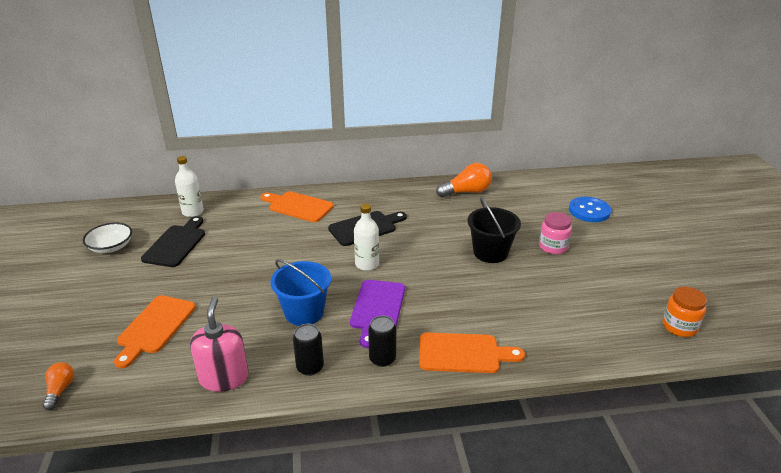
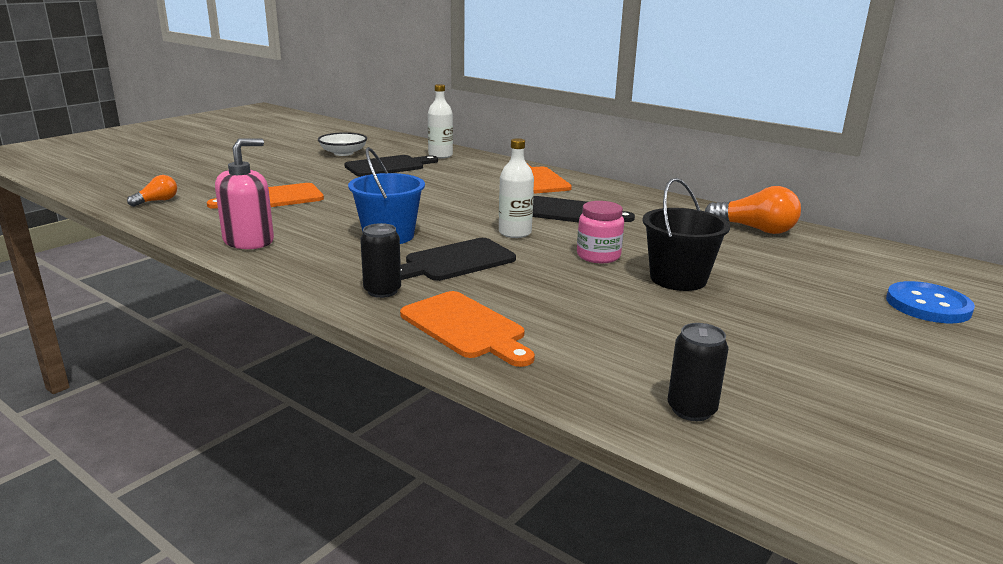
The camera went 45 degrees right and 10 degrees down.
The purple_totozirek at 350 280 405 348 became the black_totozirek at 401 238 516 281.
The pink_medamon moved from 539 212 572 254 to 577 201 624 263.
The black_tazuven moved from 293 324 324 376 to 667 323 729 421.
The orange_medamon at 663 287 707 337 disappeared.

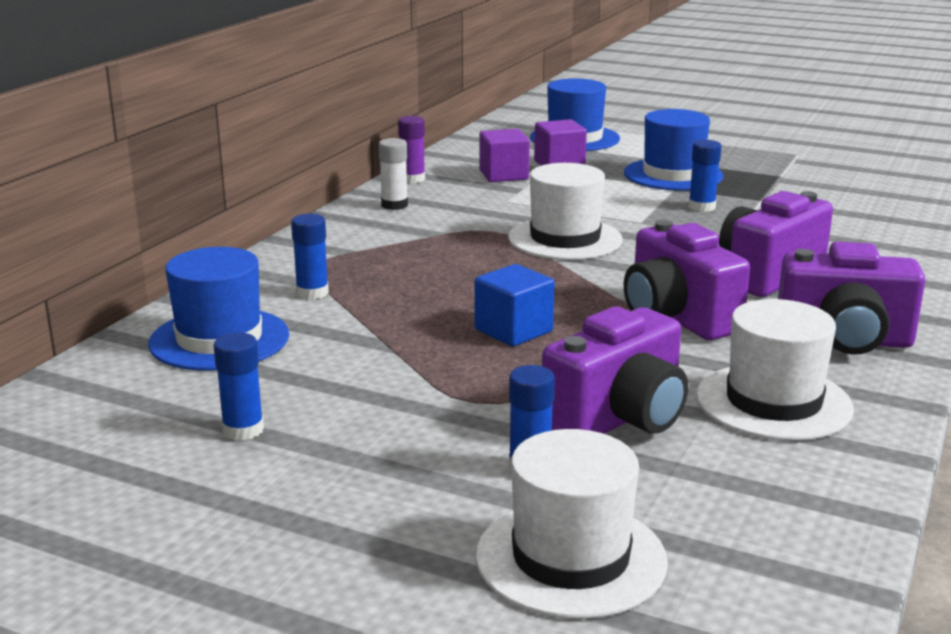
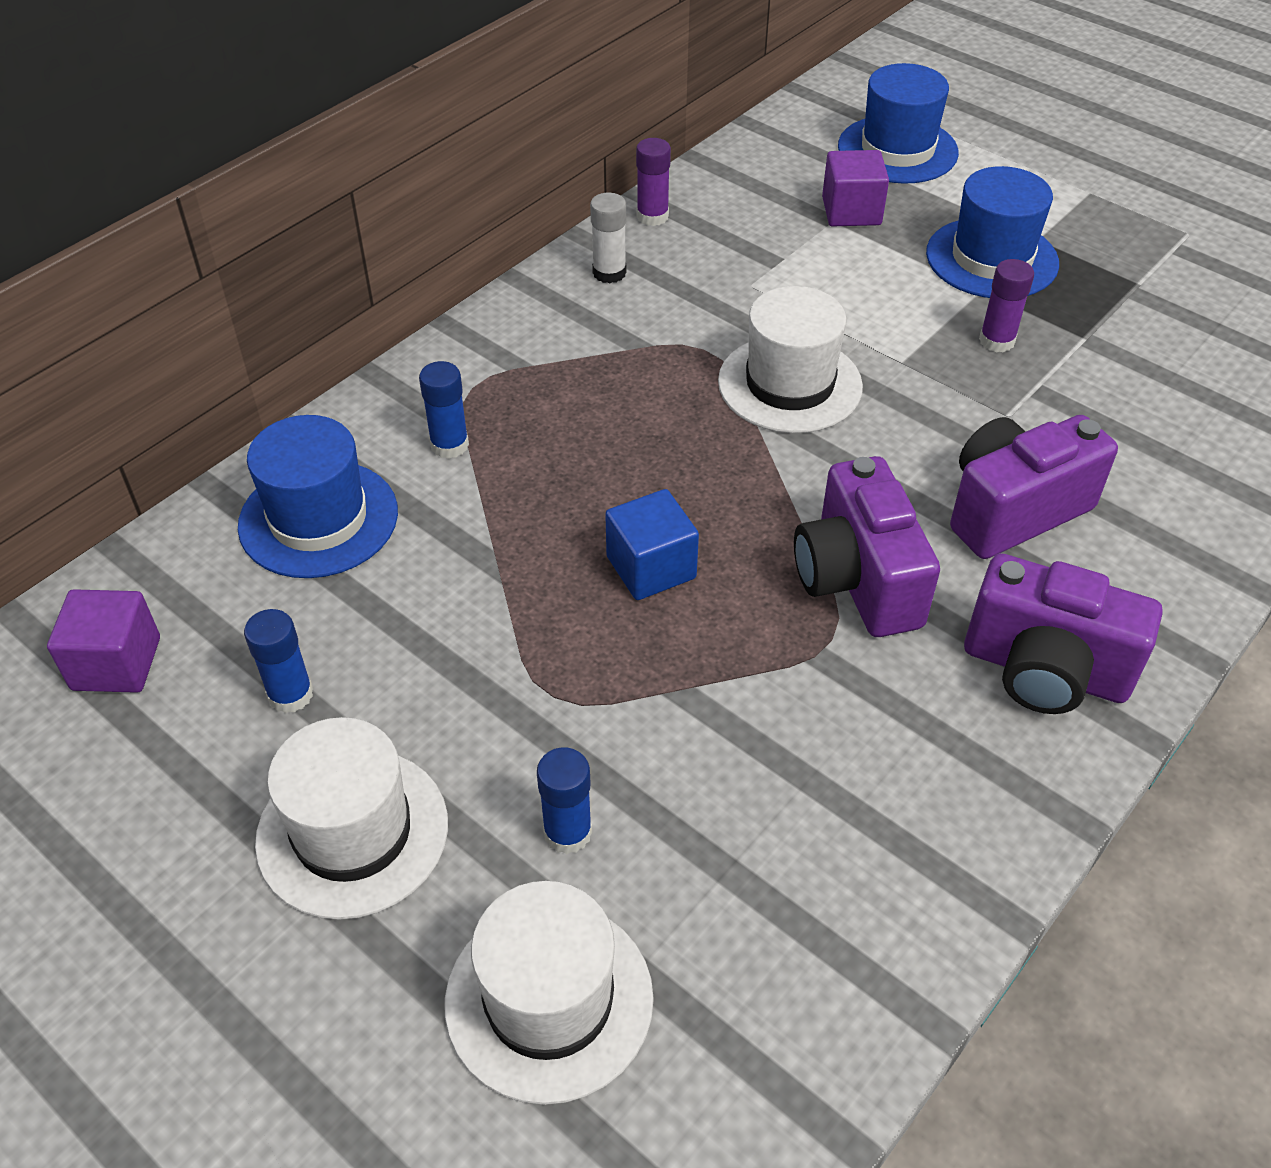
The camera went 15 degrees right and 25 degrees up.
The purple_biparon moved from 479 129 530 182 to 47 589 160 693.
The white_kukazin moved from 696 299 854 441 to 255 717 448 920.
The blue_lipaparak at 689 140 721 212 became the purple_lipaparak at 979 259 1034 353.
The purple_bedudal at 542 306 688 434 disappeared.

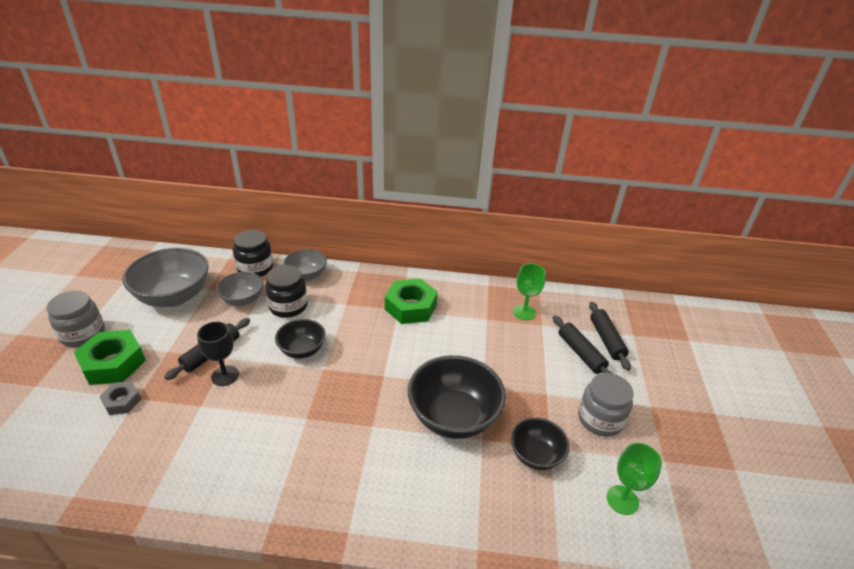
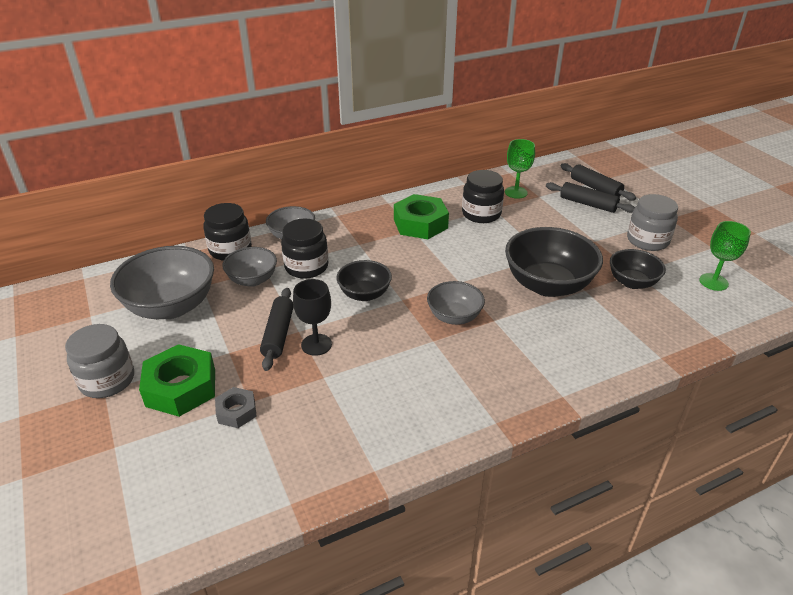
The camera went 30 degrees left and 0 degrees up.
The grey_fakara at 427 281 485 325 appeared.
The black_medamon at 462 170 504 223 appeared.

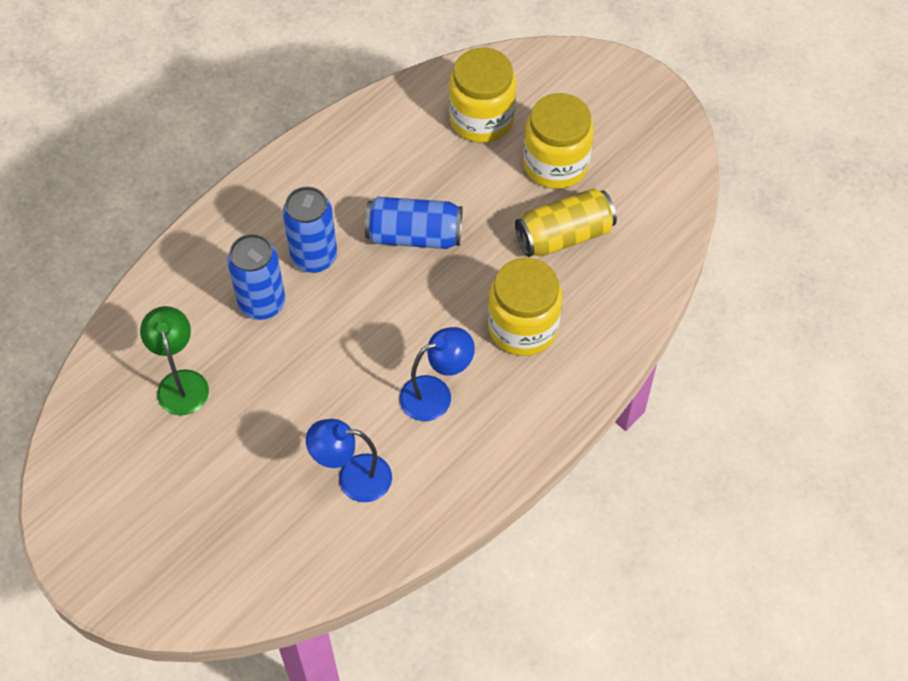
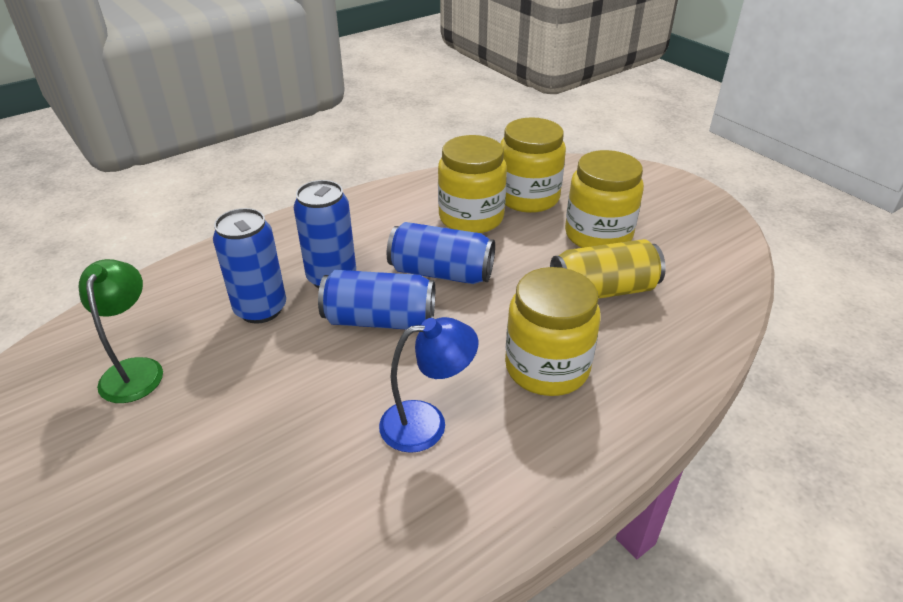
The camera went 10 degrees right and 20 degrees down.
The blue_tazuven at 318 270 435 329 appeared.
The yellow_medamon at 438 135 507 233 appeared.
The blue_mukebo at 306 419 392 502 disappeared.

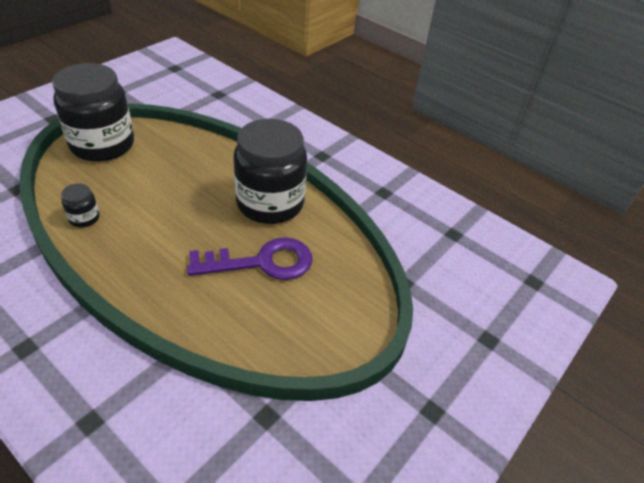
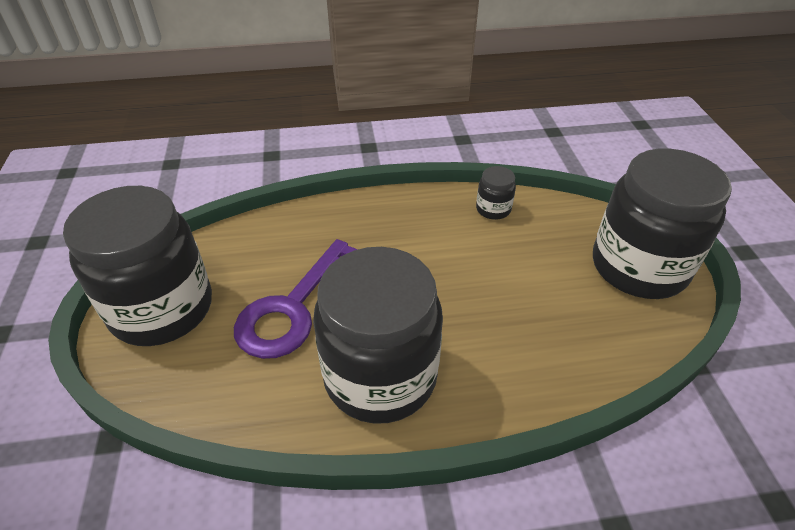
The camera went 135 degrees right and 0 degrees up.
The black_medamon at 63 186 212 346 appeared.

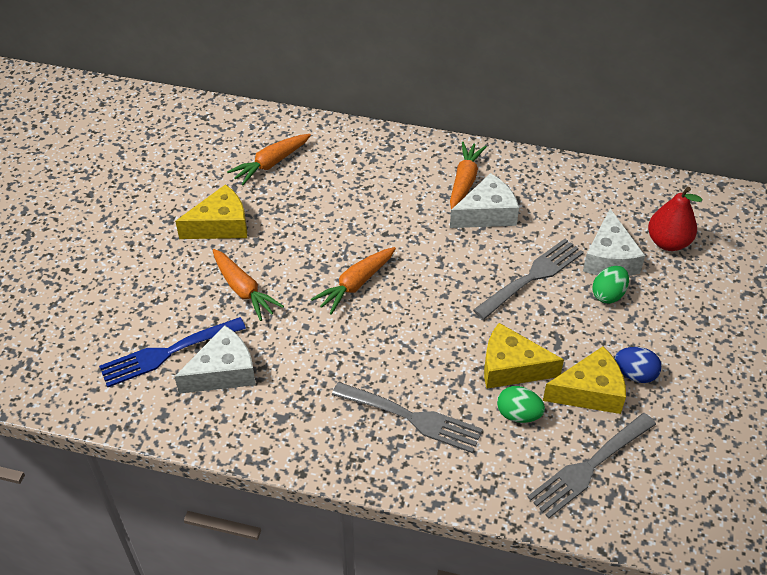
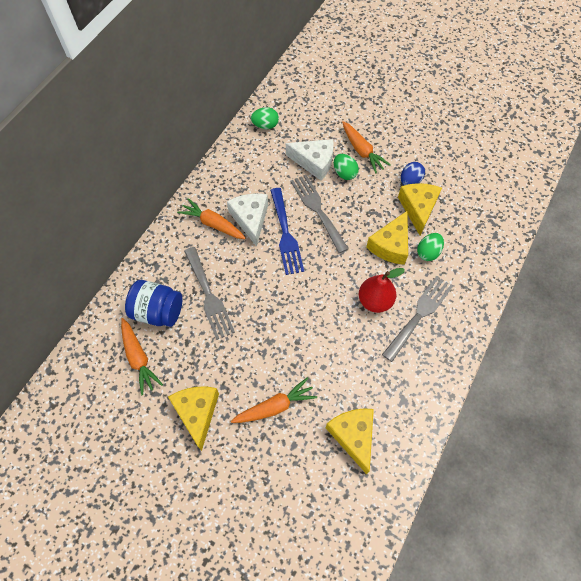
The camera went 75 degrees left and 15 degrees up.
The blue_medamon at 125 280 182 327 appeared.
The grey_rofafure moved from 528 413 656 518 to 184 247 235 340.
The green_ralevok at 251 107 279 129 appeared.
The blue_rofafure moved from 99 317 246 387 to 270 188 304 275.
The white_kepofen at 174 326 256 394 became the yellow_kepofen at 326 409 374 474.
The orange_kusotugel moved from 311 247 396 315 to 342 121 391 173.
The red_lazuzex moved from 648 187 703 251 to 359 268 405 313.

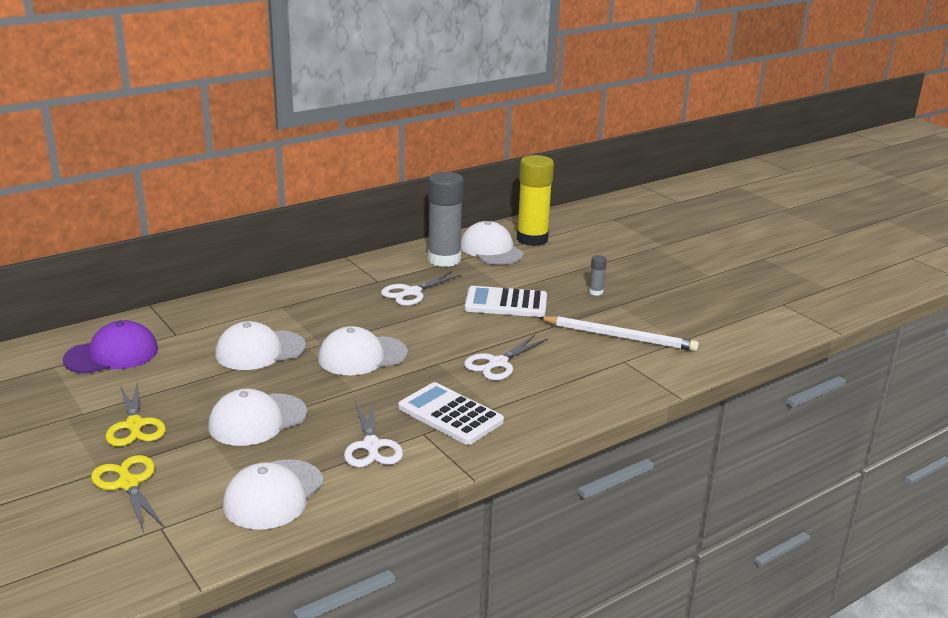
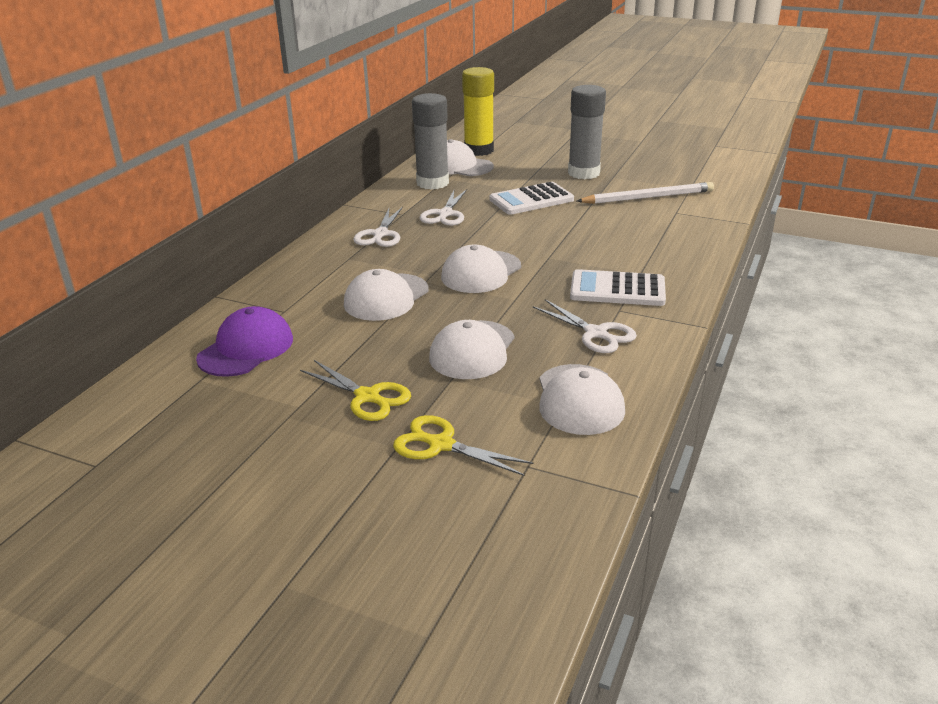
The camera went 30 degrees left and 5 degrees up.
The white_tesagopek moved from 464 335 548 380 to 353 207 403 247.
The grey_lipaparak at 589 255 607 296 changed to 2.43 times the size.

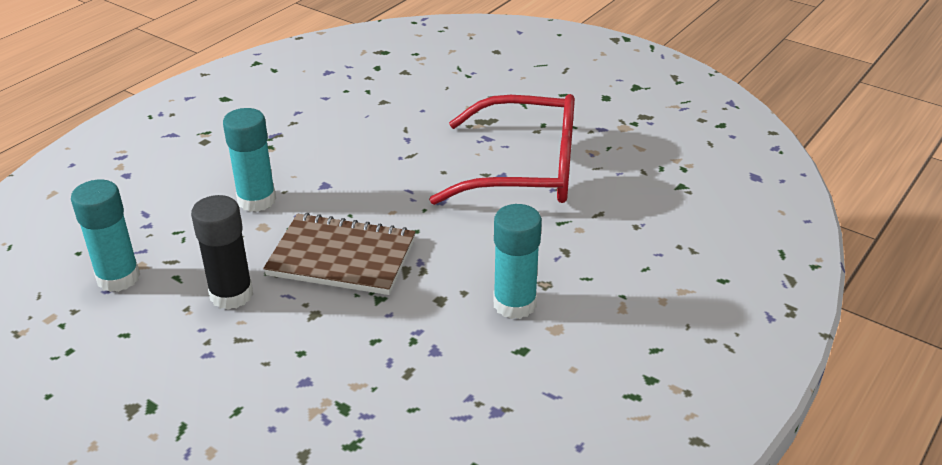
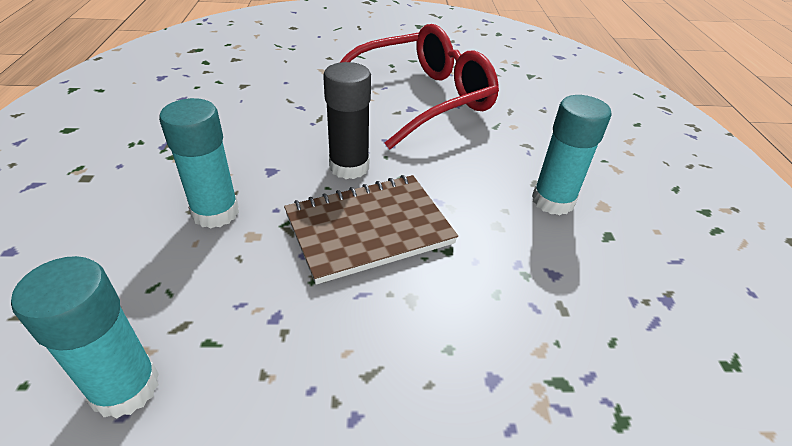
The camera went 40 degrees left and 5 degrees up.
The black_lipaparak moved from 191 195 253 310 to 323 62 371 179.

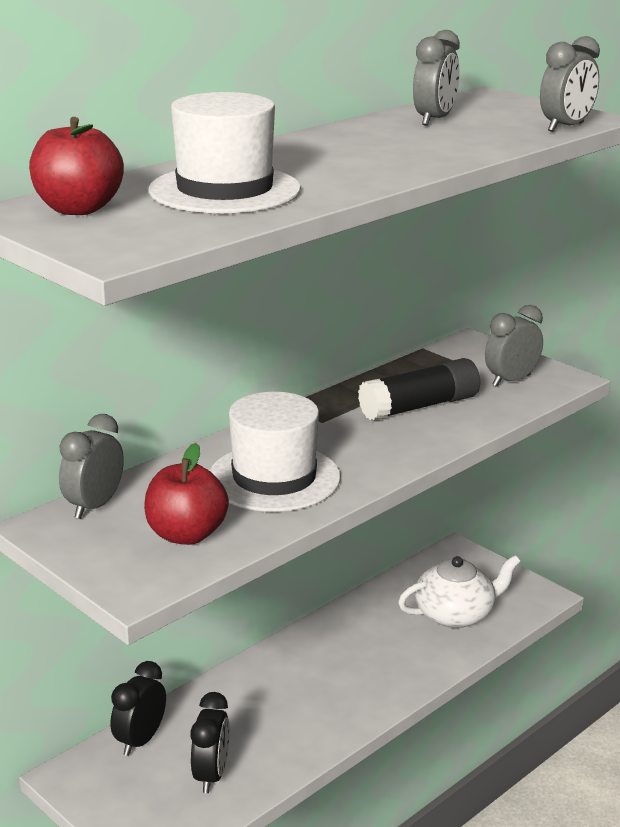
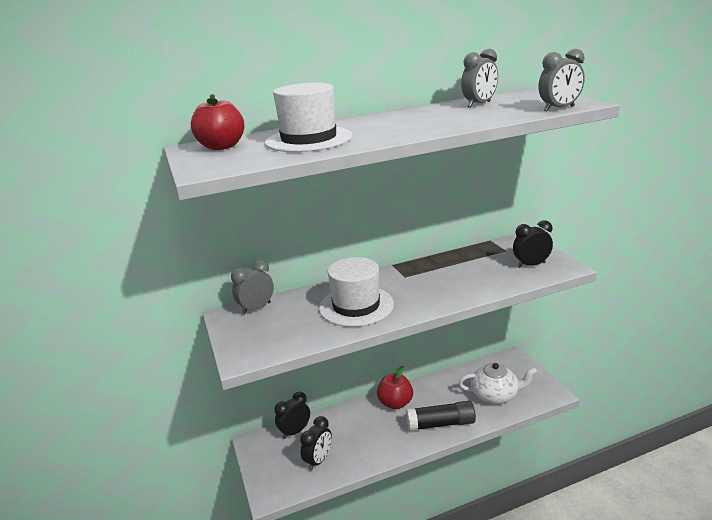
The camera went 25 degrees right and 0 degrees up.
The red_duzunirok moved from 144 443 229 545 to 377 366 413 409.
The black_lipaparak moved from 358 358 480 421 to 406 401 476 431.
The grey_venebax at 485 305 543 387 became the black_venebax at 513 220 553 268.

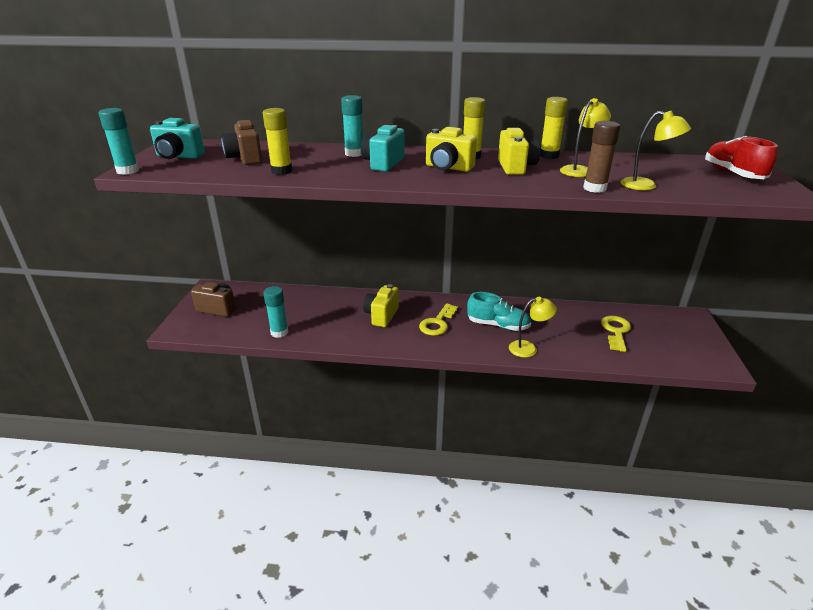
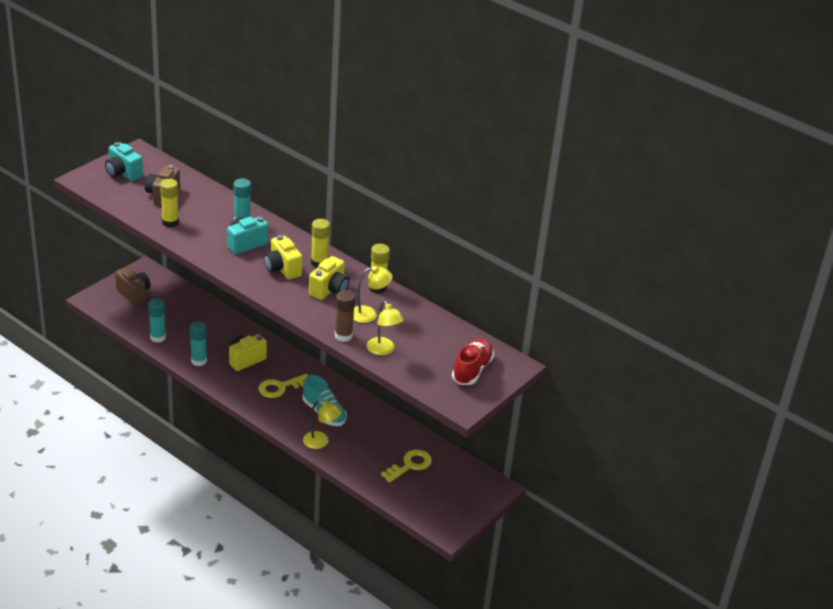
The camera went 30 degrees right and 5 degrees up.
The turquoise_lipaparak moved from 98 108 139 175 to 190 322 207 366.

